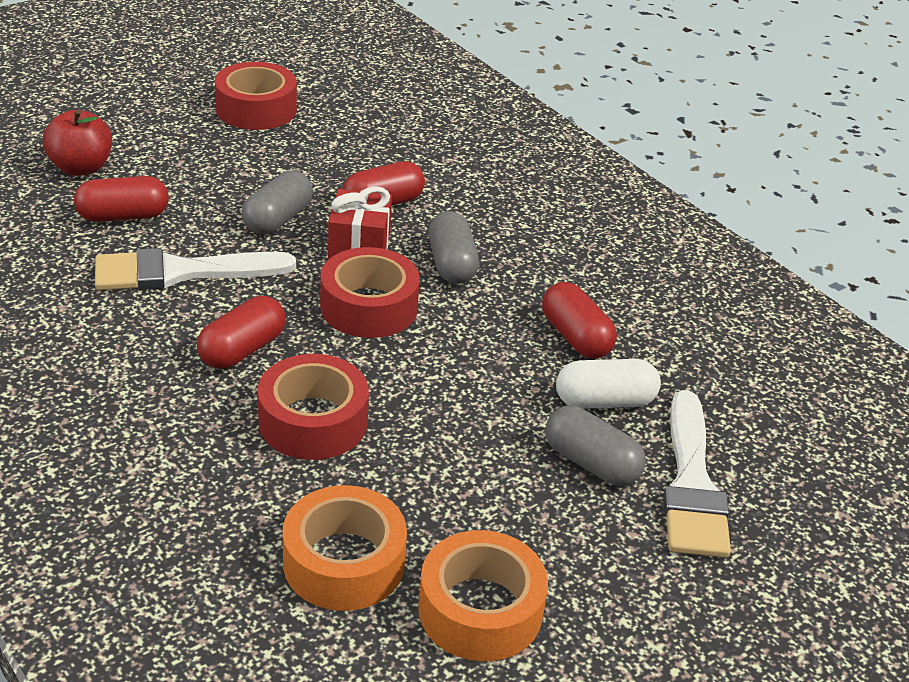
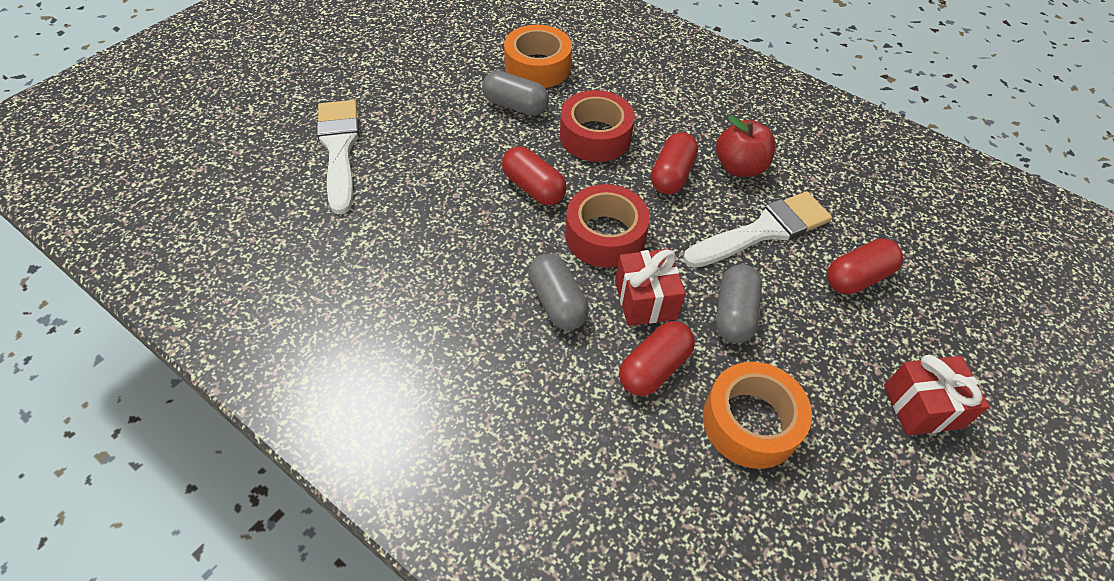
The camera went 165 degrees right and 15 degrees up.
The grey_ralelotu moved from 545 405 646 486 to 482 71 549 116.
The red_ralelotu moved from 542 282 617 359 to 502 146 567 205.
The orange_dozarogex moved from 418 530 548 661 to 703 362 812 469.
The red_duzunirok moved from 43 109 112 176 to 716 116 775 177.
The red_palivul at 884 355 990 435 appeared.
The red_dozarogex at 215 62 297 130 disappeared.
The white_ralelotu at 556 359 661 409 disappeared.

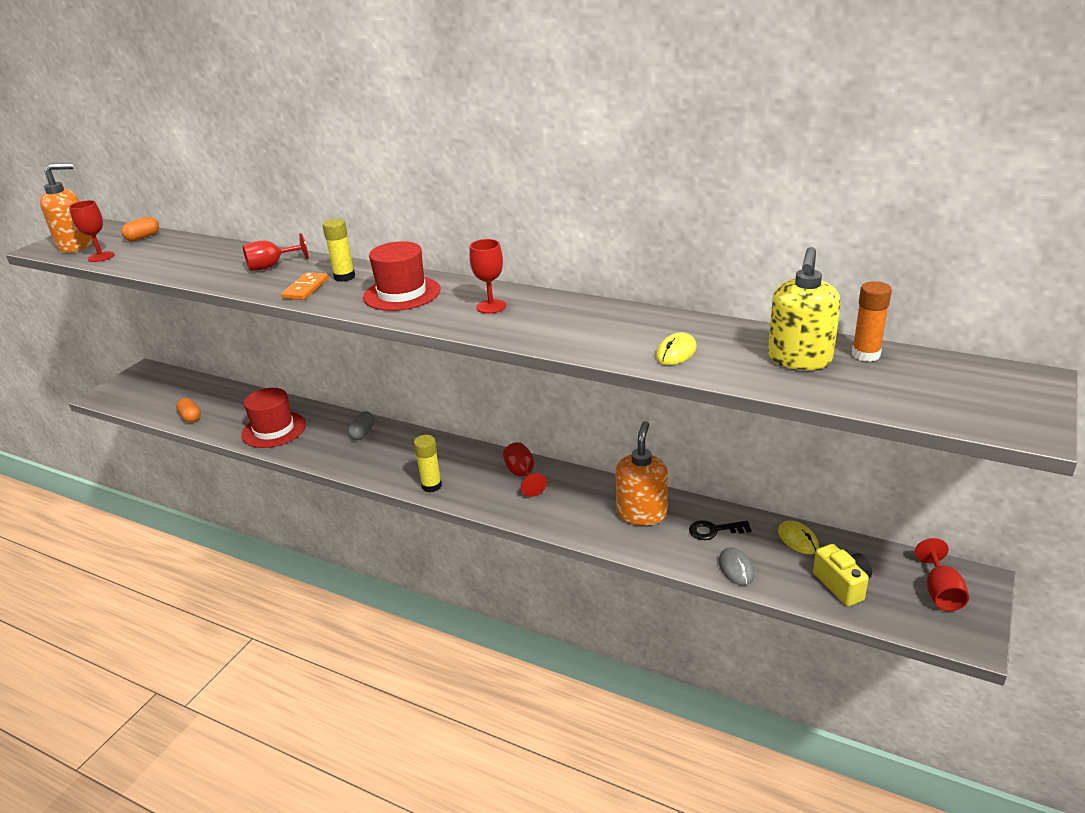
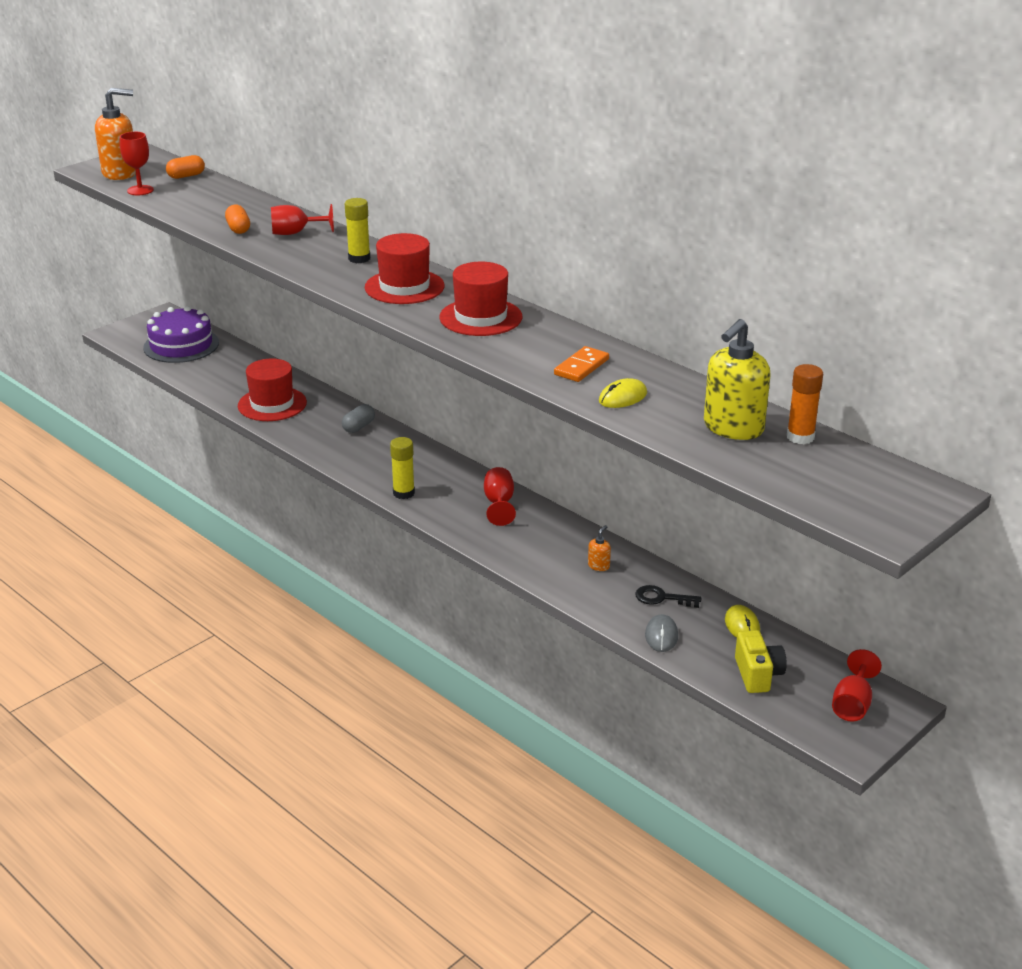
The camera went 15 degrees right and 0 degrees up.
The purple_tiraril at 143 306 219 363 appeared.
The orange_ralelotu moved from 176 398 201 423 to 225 205 250 234.
The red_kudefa at 469 239 506 314 was replaced by the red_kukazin at 439 262 522 336.
The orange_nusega moved from 281 272 328 300 to 554 346 609 382.
The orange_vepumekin at 616 421 668 526 changed to 0.42 times the size.

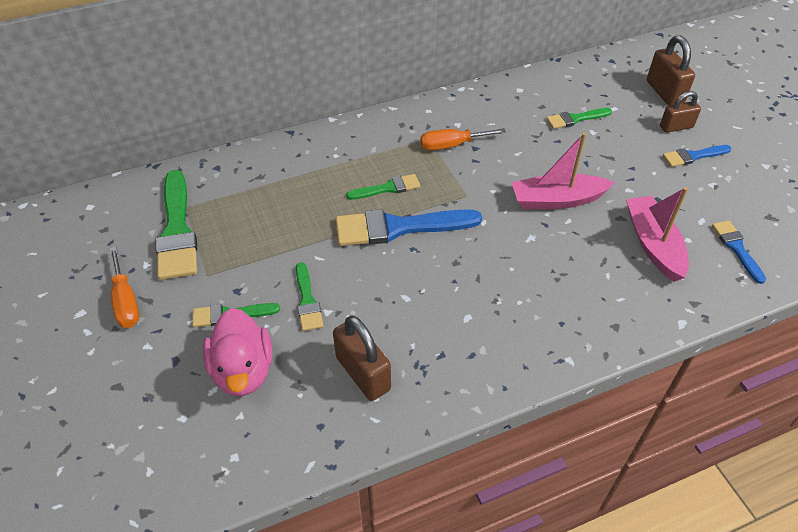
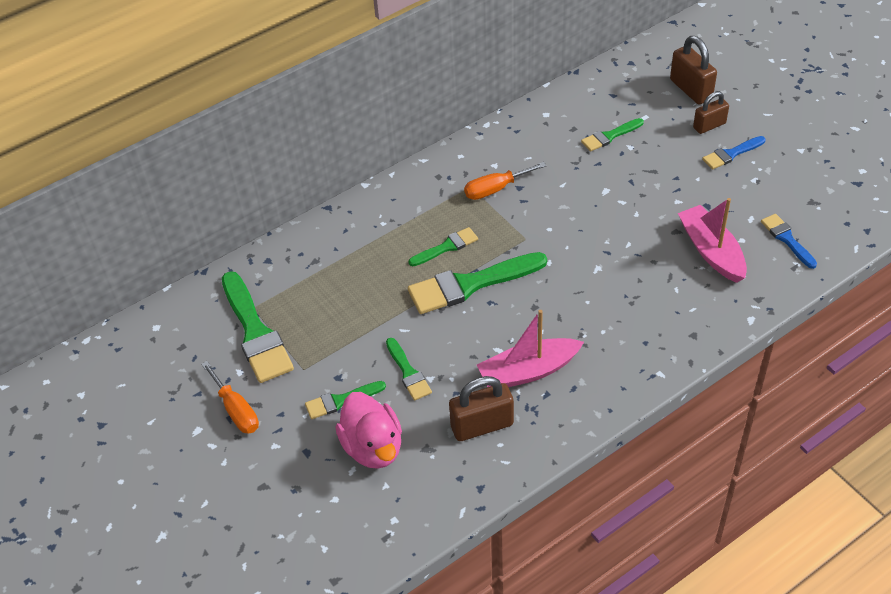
The camera went 10 degrees left and 0 degrees up.
The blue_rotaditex at 336 209 482 246 became the green_rotaditex at 408 252 547 314.
The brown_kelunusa at 333 316 391 401 turned 60 degrees counterclockwise.
The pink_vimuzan moved from 511 133 615 209 to 477 310 584 387.

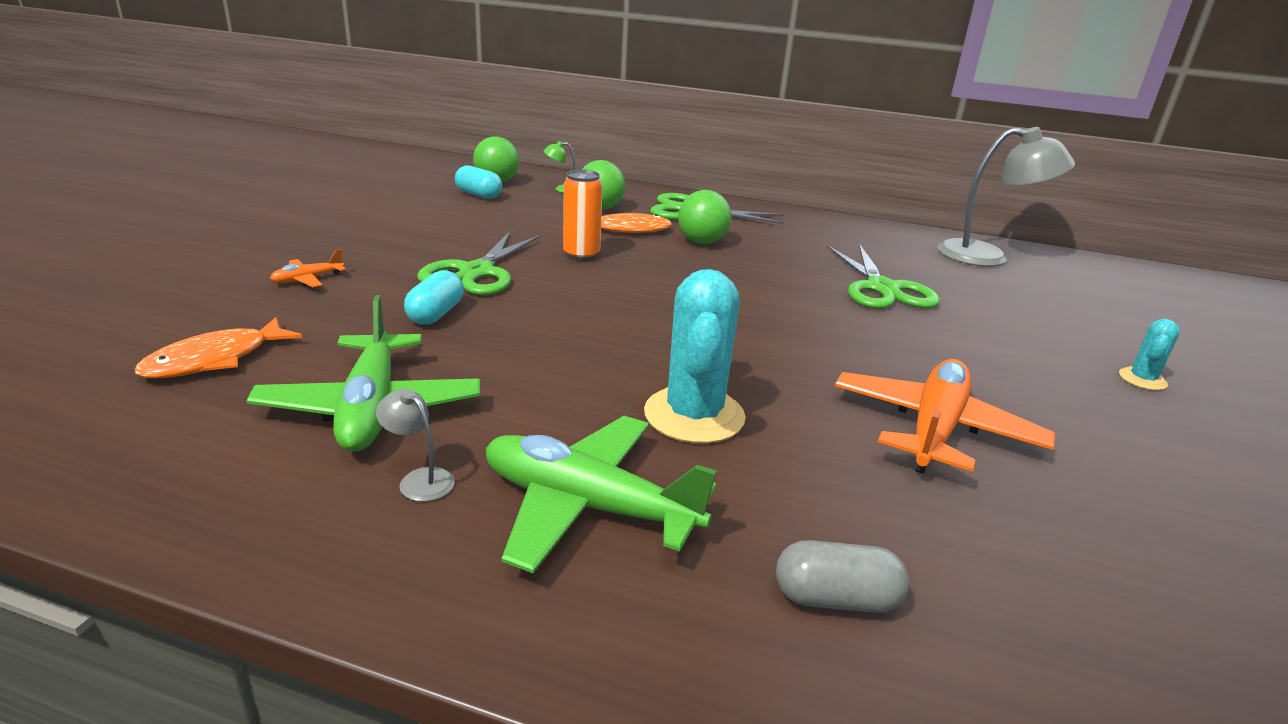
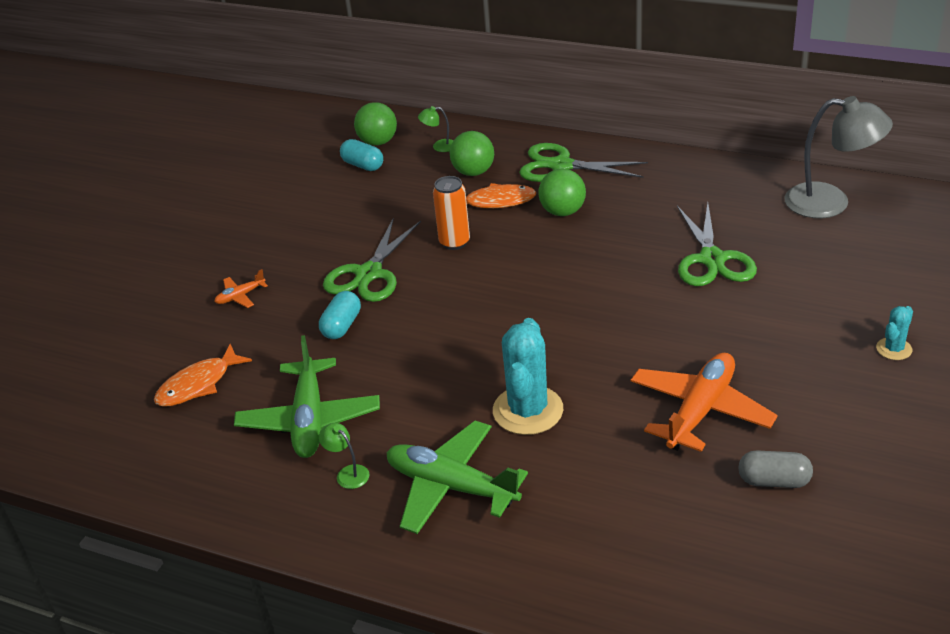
The camera went 10 degrees right and 10 degrees up.
The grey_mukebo at 376 389 455 502 became the green_mukebo at 319 423 370 489.
The grey_ralelotu moved from 776 540 909 613 to 738 450 813 488.

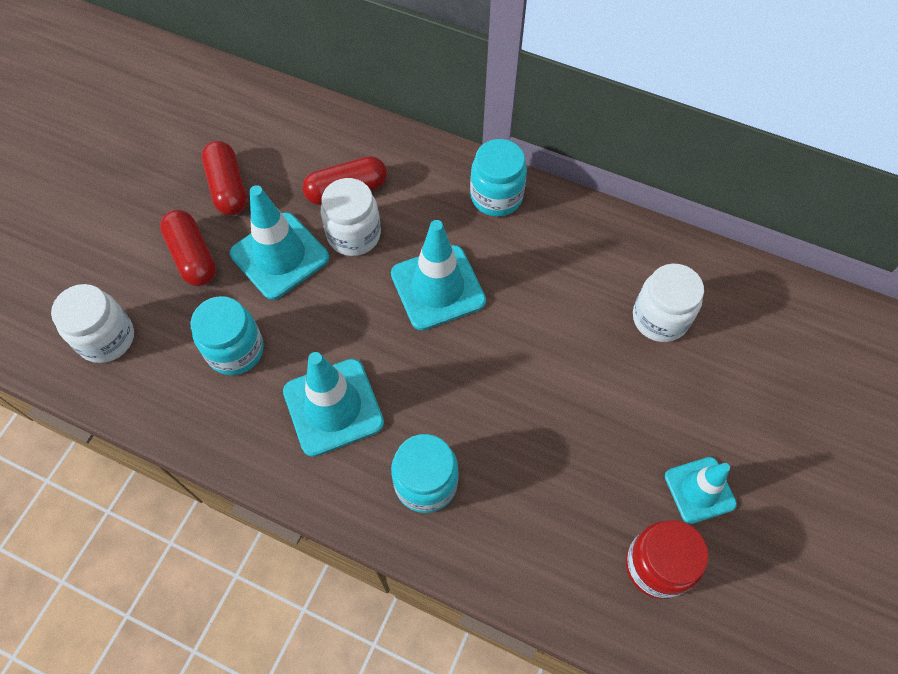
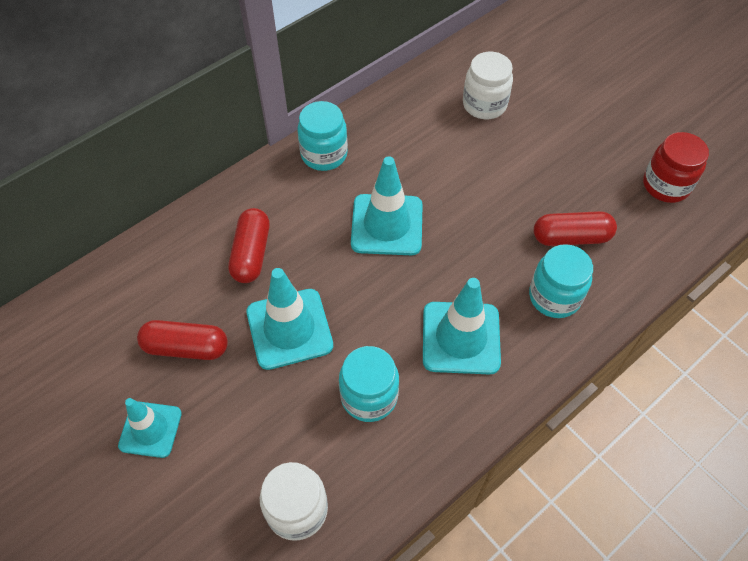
The camera went 65 degrees left and 5 degrees down.
The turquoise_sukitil moved from 665 457 737 524 to 118 398 182 458.
The red_ralelotu moved from 160 210 216 286 to 534 211 617 246.
The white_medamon at 321 178 381 256 disappeared.

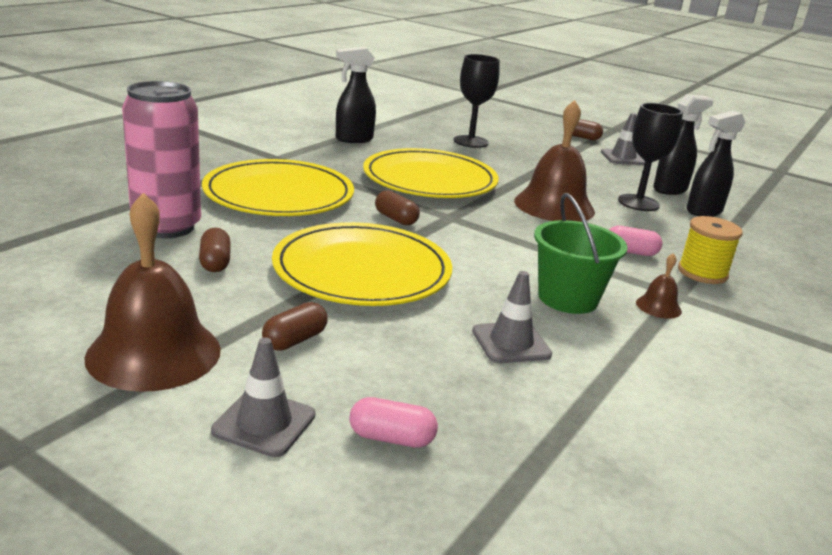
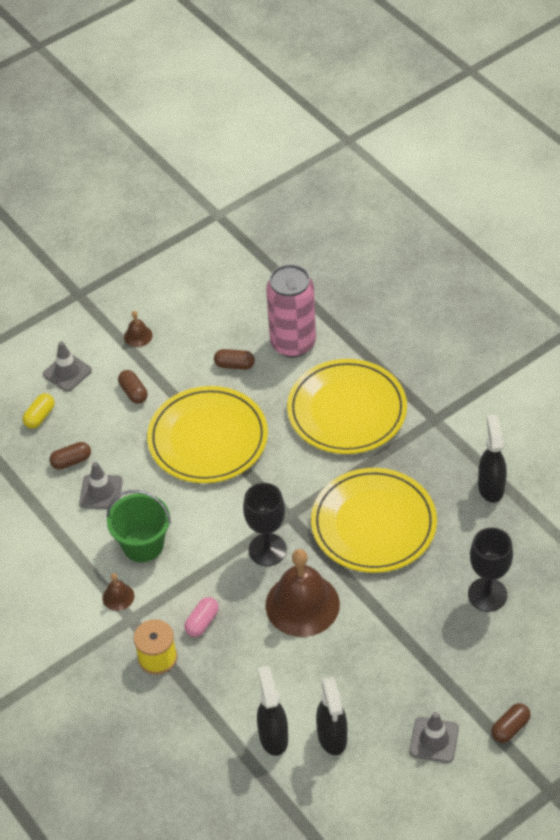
The camera went 115 degrees right and 25 degrees up.
The pink_ralelotu at 349 397 438 448 became the yellow_ralelotu at 23 394 55 429.
The brown_ralelotu moved from 375 190 420 225 to 49 442 91 470.
The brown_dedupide at 84 193 221 392 changed to 0.44 times the size.
The black_kudefa moved from 618 103 683 211 to 243 483 287 566.

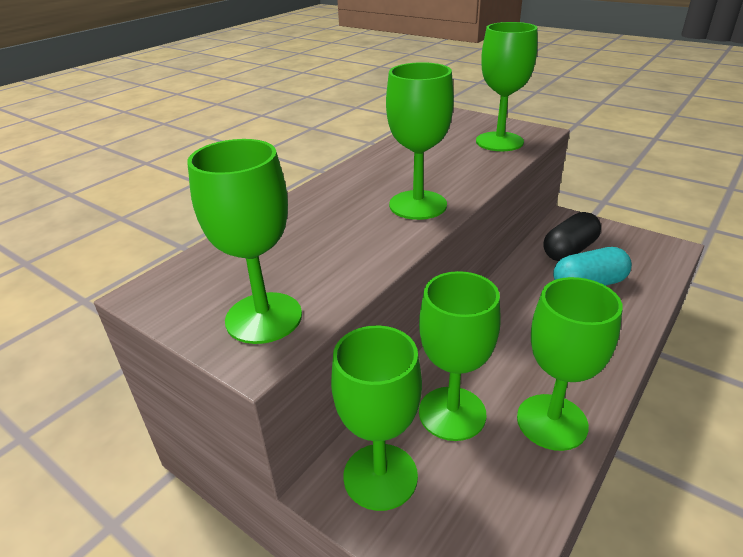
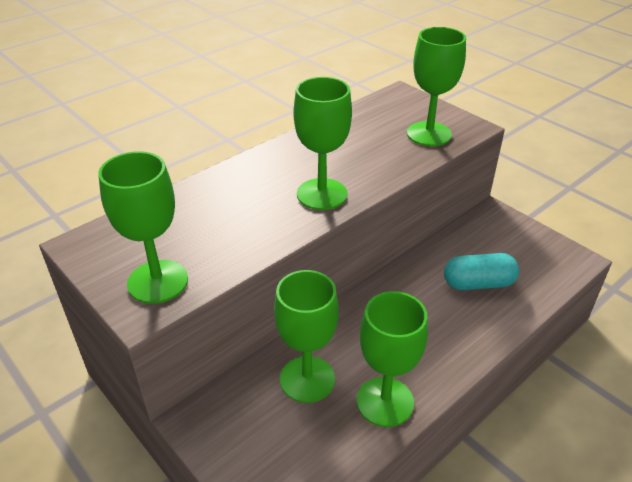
The camera went 10 degrees right and 5 degrees up.
The green_kudefa at 331 325 422 511 disappeared.
The black_ralelotu at 543 212 601 261 disappeared.

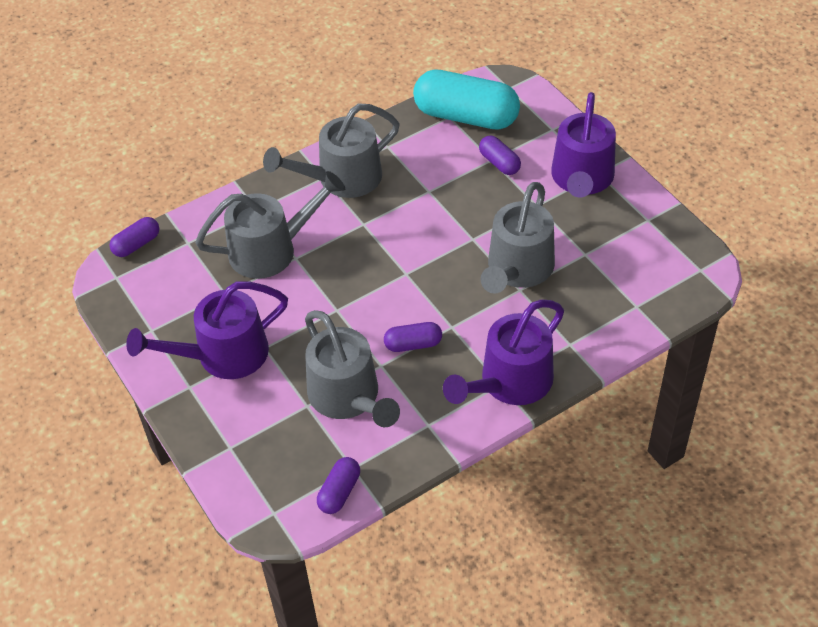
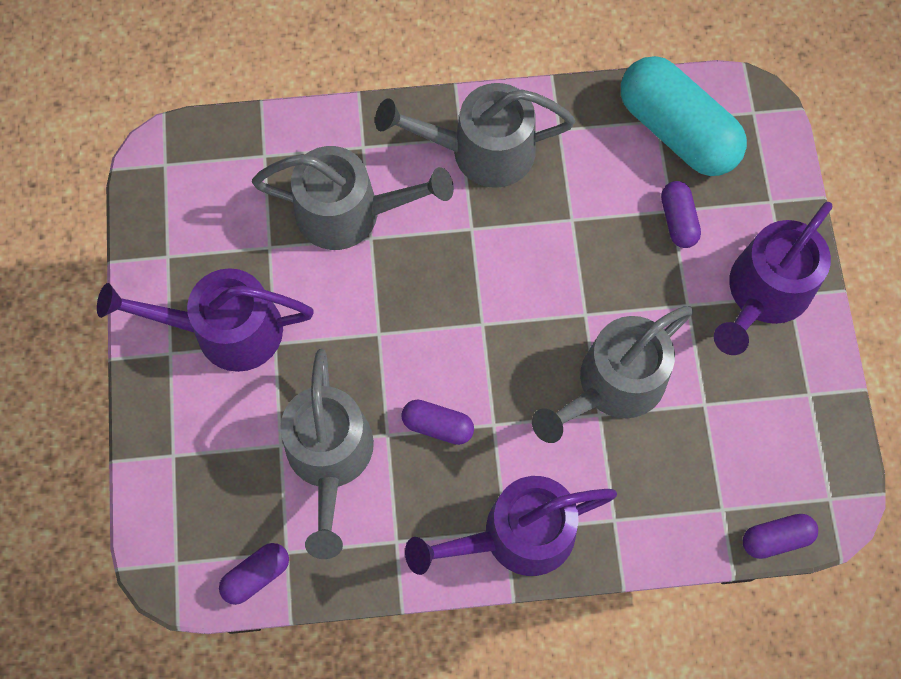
The camera went 25 degrees right and 20 degrees up.
The purple_ralelotu moved from 109 217 159 257 to 743 514 818 559.

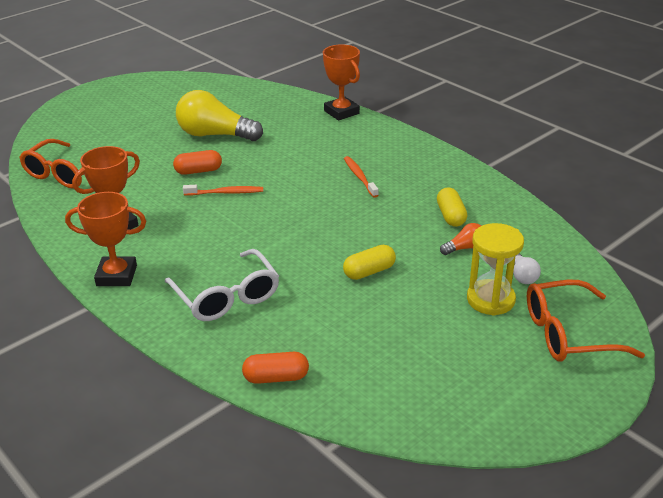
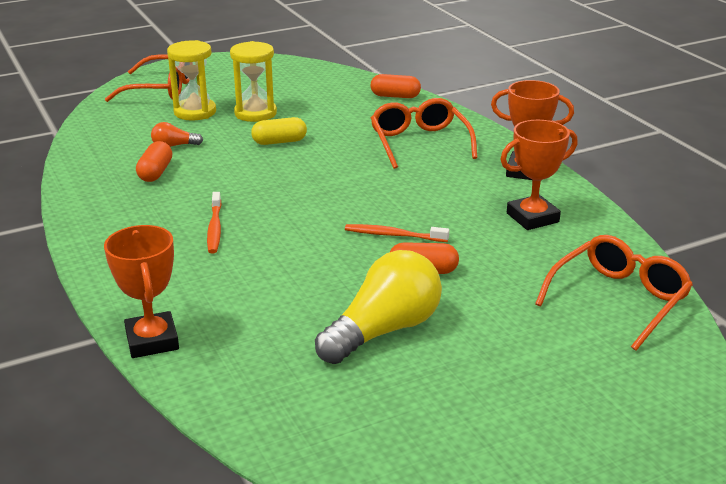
The camera went 165 degrees left and 5 degrees down.
The yellow_ralelotu at 437 187 467 227 became the orange_ralelotu at 136 141 172 182.
The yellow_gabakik at 230 41 277 122 appeared.
The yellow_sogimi at 176 90 263 141 turned 75 degrees counterclockwise.
The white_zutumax at 165 249 279 321 became the orange_zutumax at 371 98 478 169.
The white_sogimi at 513 253 541 284 disappeared.

